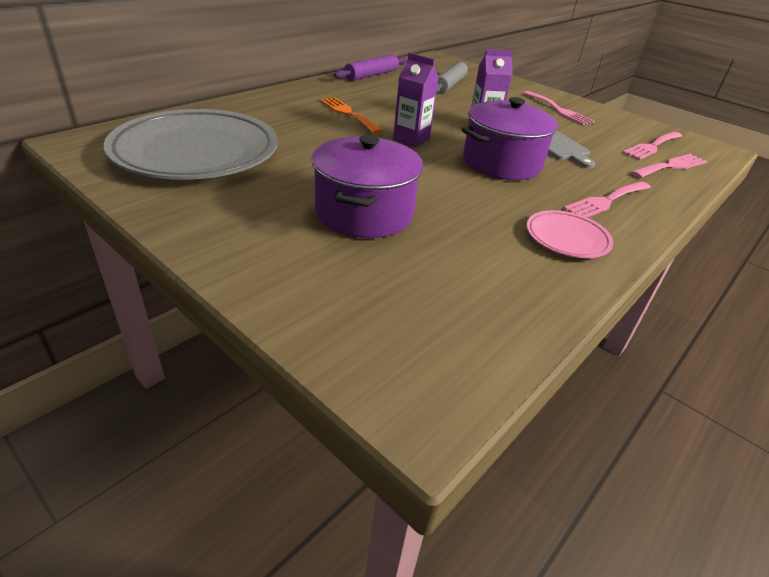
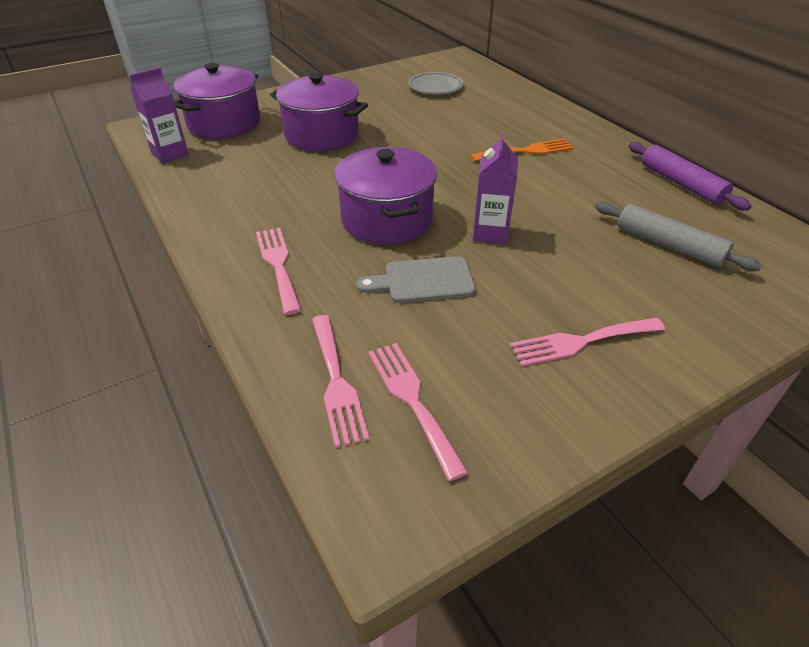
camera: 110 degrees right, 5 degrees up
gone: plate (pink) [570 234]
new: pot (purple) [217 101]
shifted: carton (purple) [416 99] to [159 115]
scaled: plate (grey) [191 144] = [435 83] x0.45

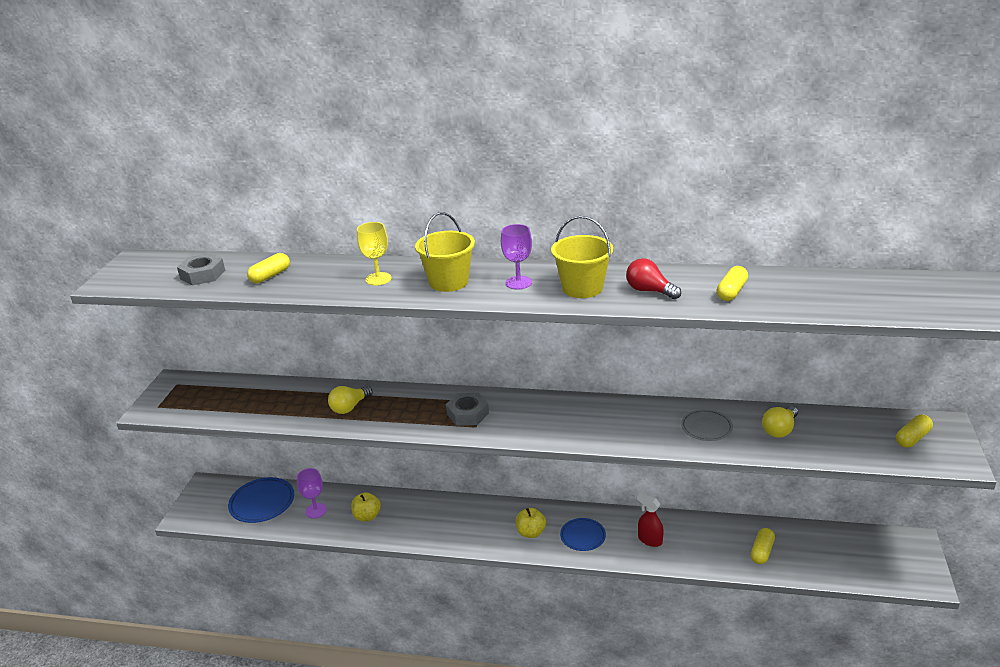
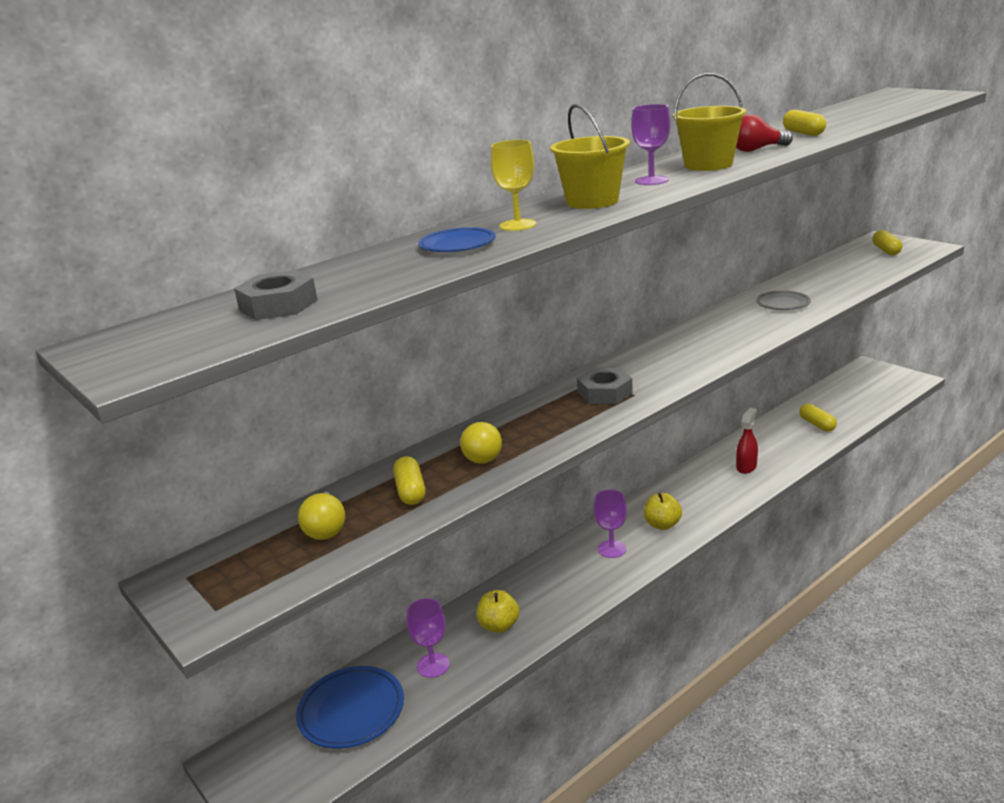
camera: 50 degrees left, 5 degrees down
new: goblet (purple) [610 523]
shifted: capsule (yellow) [268 268] to [409 480]; plate (blue) [583 534] to [456 239]; light bulb (yellow) [780 422] to [321 515]
rotated: spray bottle (red) [650 520] = [747 441] 135 degrees clockwise

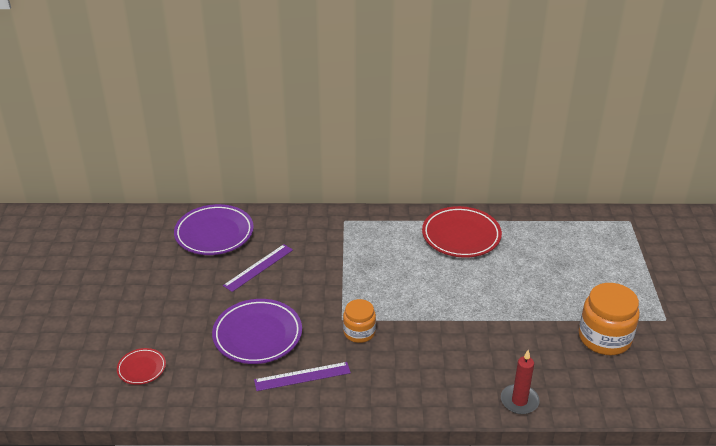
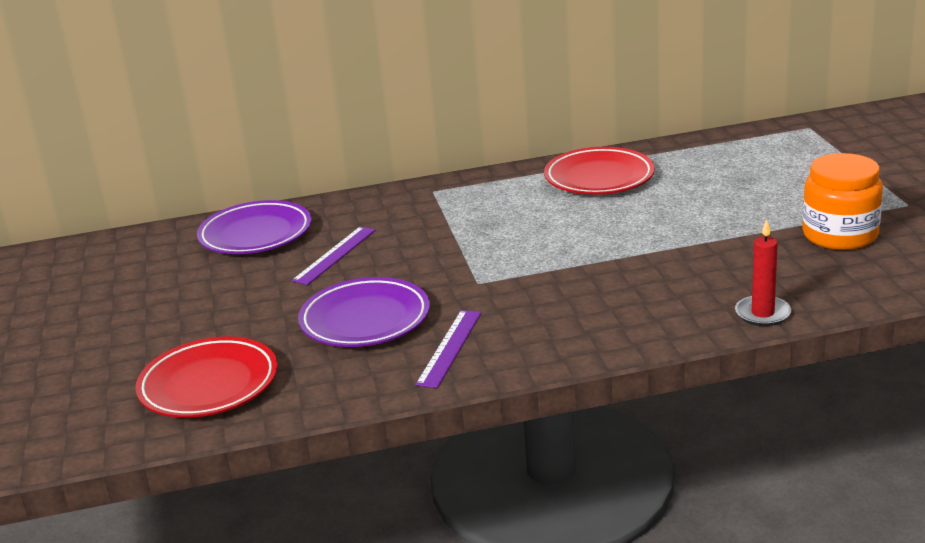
camera: 10 degrees left, 10 degrees down
gone: jar (orange) [359 321]
rotated: ruler (purple) [302 376] = [448 349] 45 degrees counterclockwise
scaled: plate (red) [141 366] = [206 377] x1.92

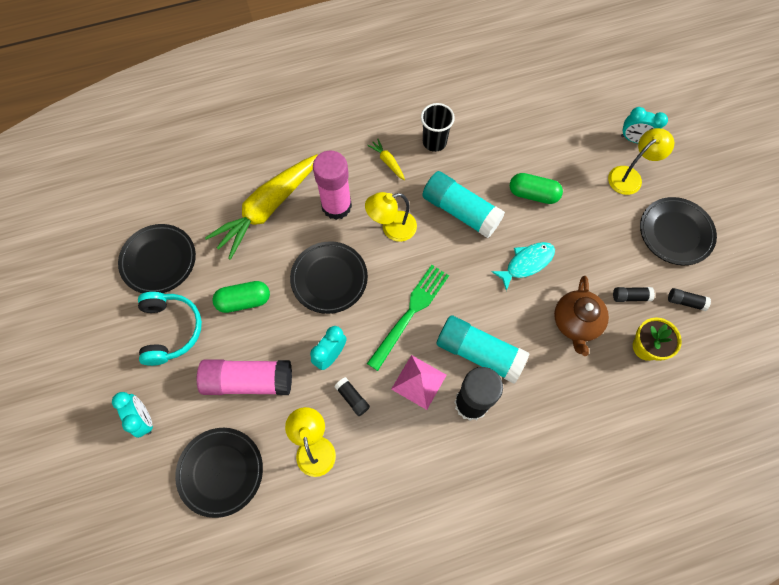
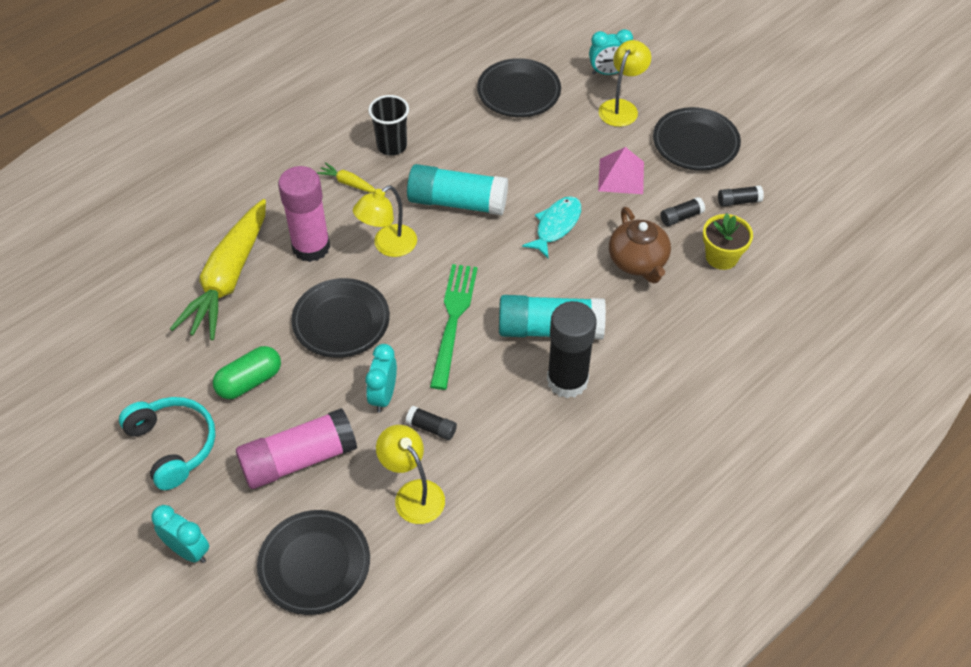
camera: 25 degrees left, 15 degrees down
gone: capsule (green) [536 188]
shifted: plate (black) [157 258] to [519 87]; pyramid (pink) [419 382] to [621 170]

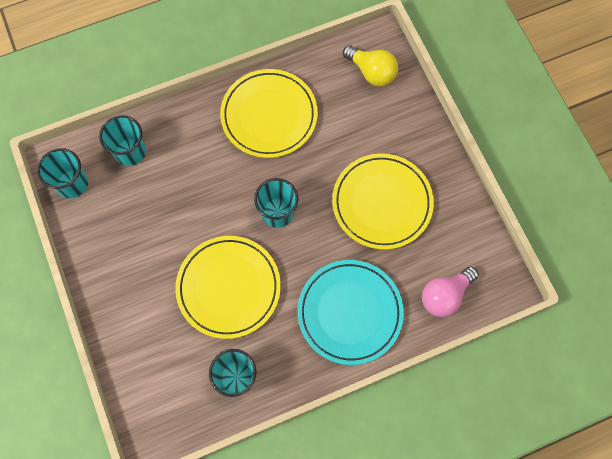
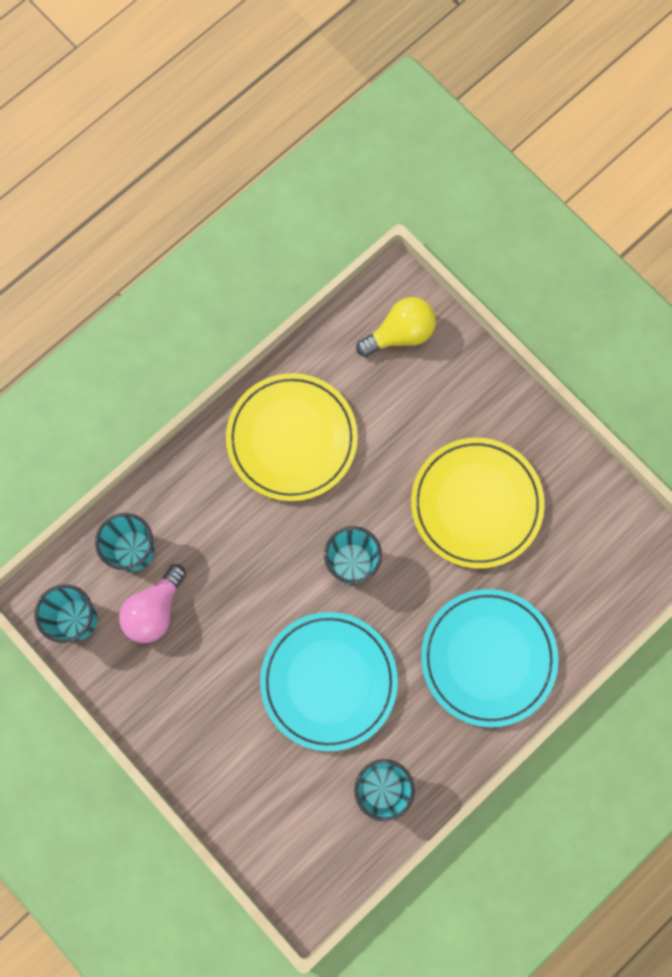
camera: 20 degrees left, 5 degrees up
shifted: light bulb (pink) [450 291] to [152 603]
repainted: plate (yellow) [228 287] to plate (turquoise) [329 681]
rotated: light bulb (yellow) [370 65] = [396 327] 45 degrees counterclockwise

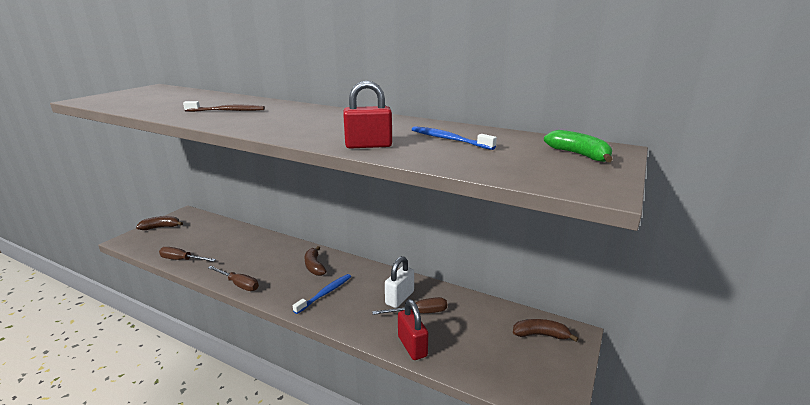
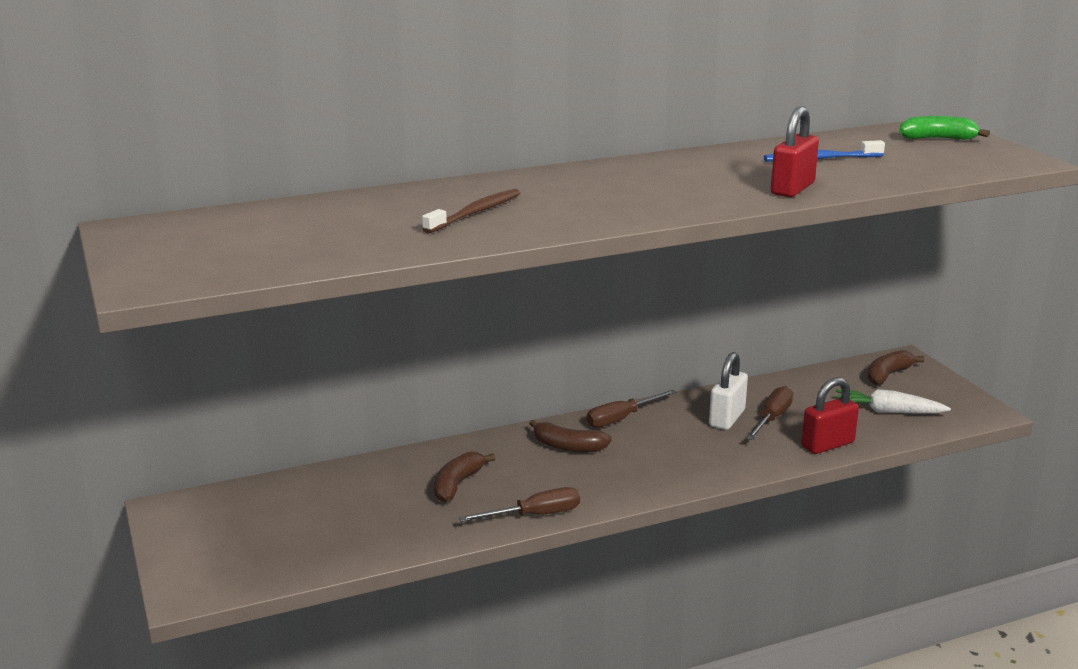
camera: 50 degrees left, 0 degrees up
gone: toothbrush (blue) [322 294]
new: carrot (white) [893 401]
shifted: banana (brown) [159 223] to [464 477]; screwdriver (brown) [187 254] to [631 409]
rotated: padlock (white) [399 282] = [728 391] 45 degrees clockwise; padlock (red) [413 329] = [830 415] 45 degrees counterclockwise

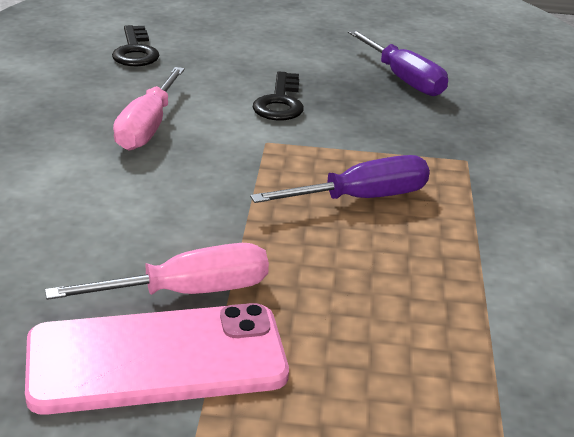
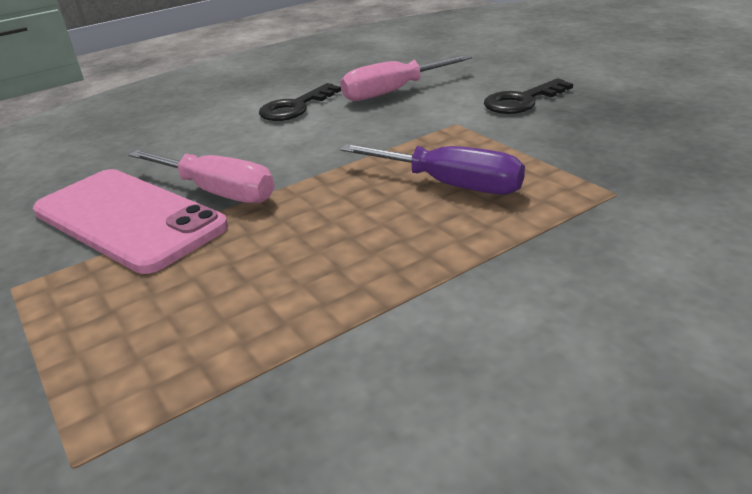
camera: 55 degrees right, 0 degrees up
gone: screwdriver (purple) [398 63]
shifted: key (black) [136 45] to [300 102]

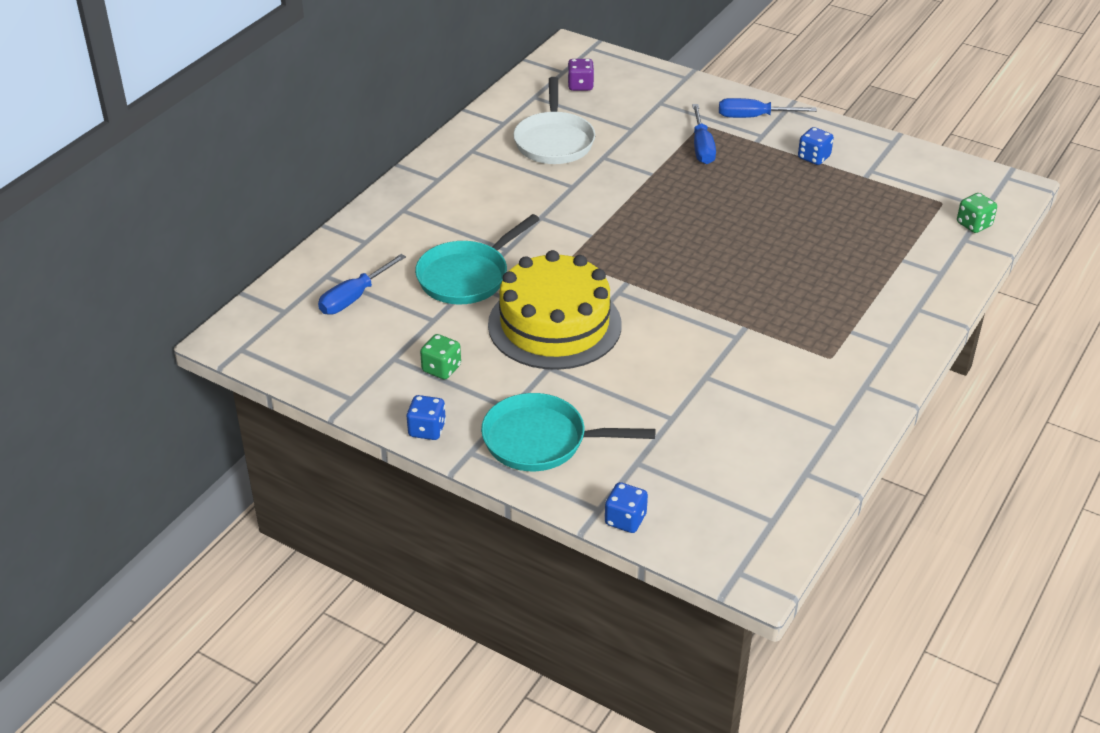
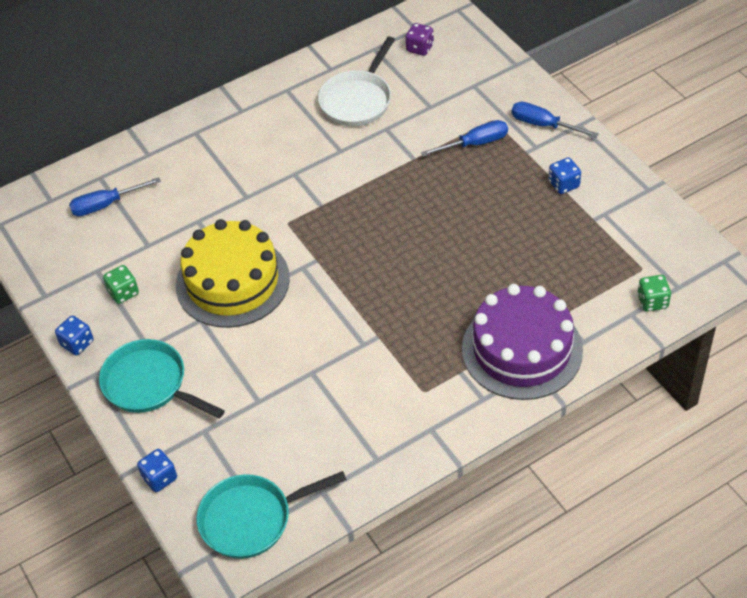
camera: 30 degrees right, 10 degrees up
new: cake (purple) [522 342]
shifted: pan (turquoise) [477 259] to [272 515]
rotated: screwdriver (blue) [704 134] = [464 138] 135 degrees counterclockwise

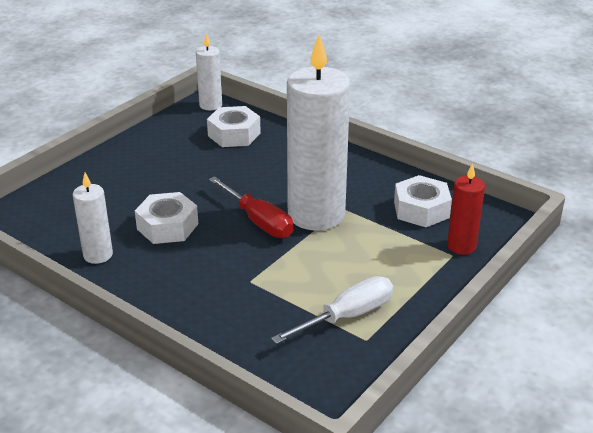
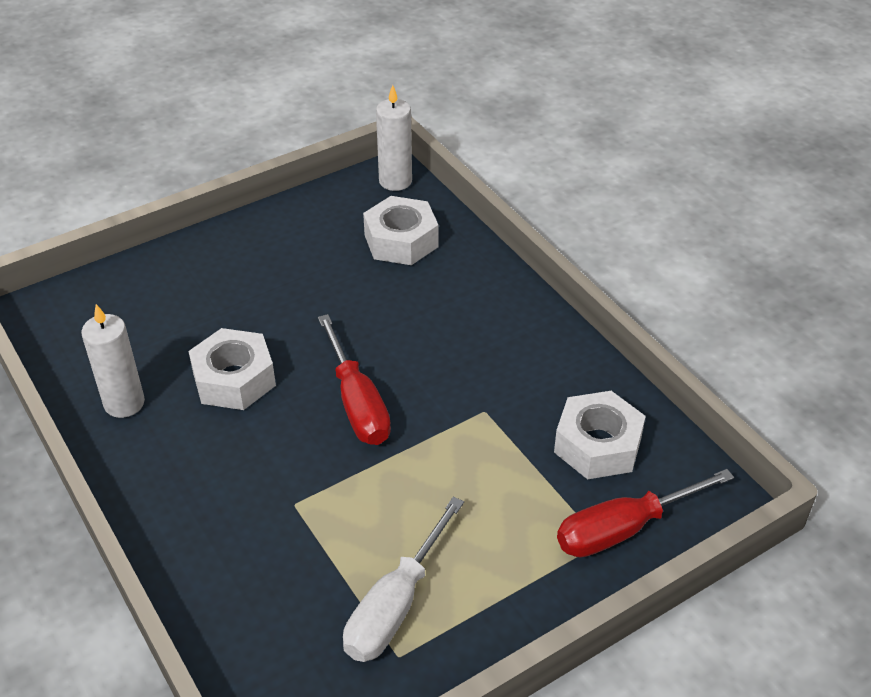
camera: 20 degrees right, 10 degrees up
gone: candle (white) [318 132]
swapped: candle (red) [466 209] to screwdriver (red) [645 513]
rotated: screwdriver (white) [332 310] = [403 579] 135 degrees clockwise

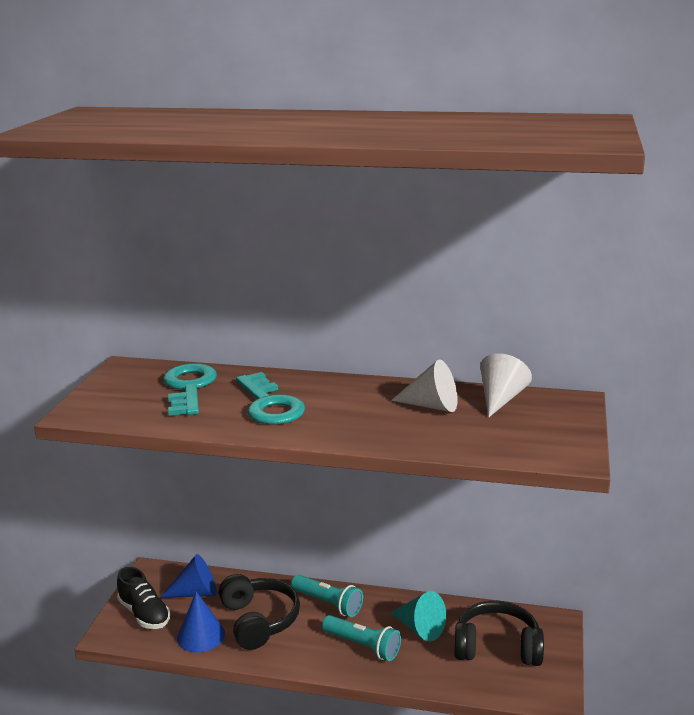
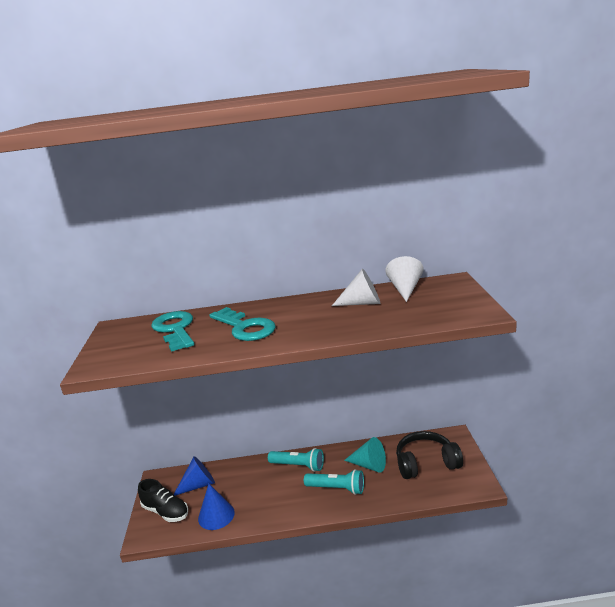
camera: 15 degrees left, 0 degrees up
gone: headphones (black) [259 612]

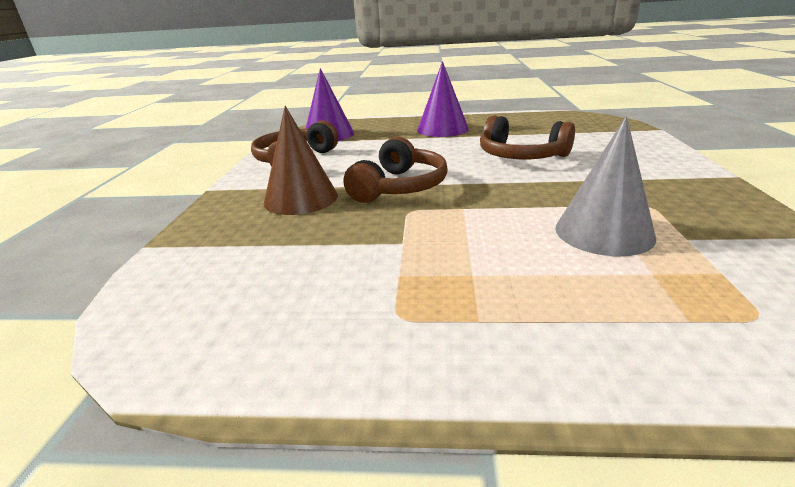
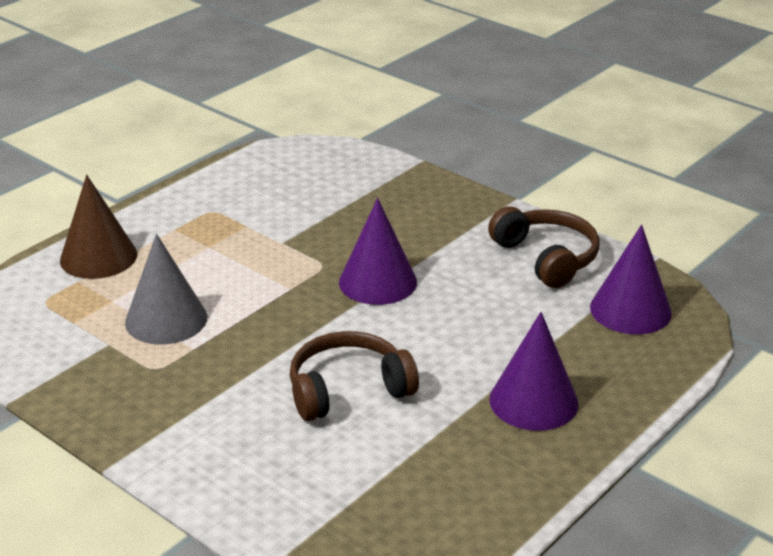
camera: 125 degrees right, 5 degrees up
shifted: cone (brown) [301 160] to [98 227]
swapped: headphones (brown) [395 170] to cone (purple) [378 251]

